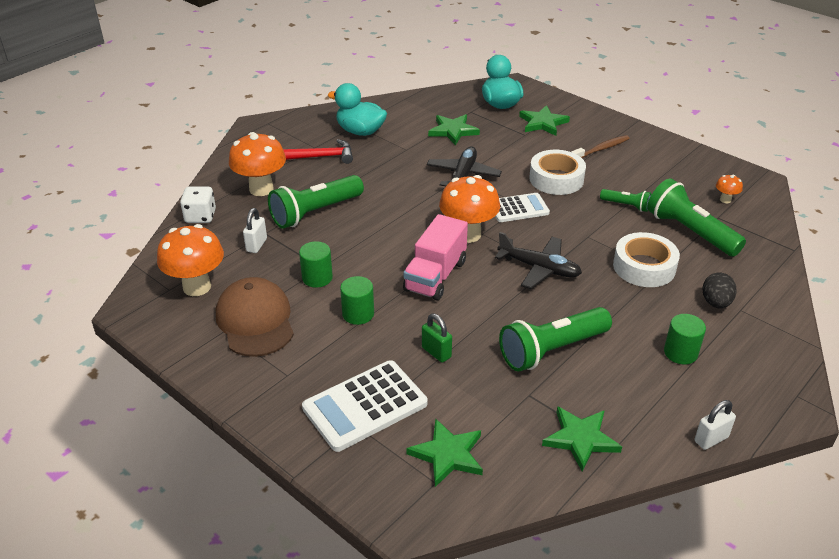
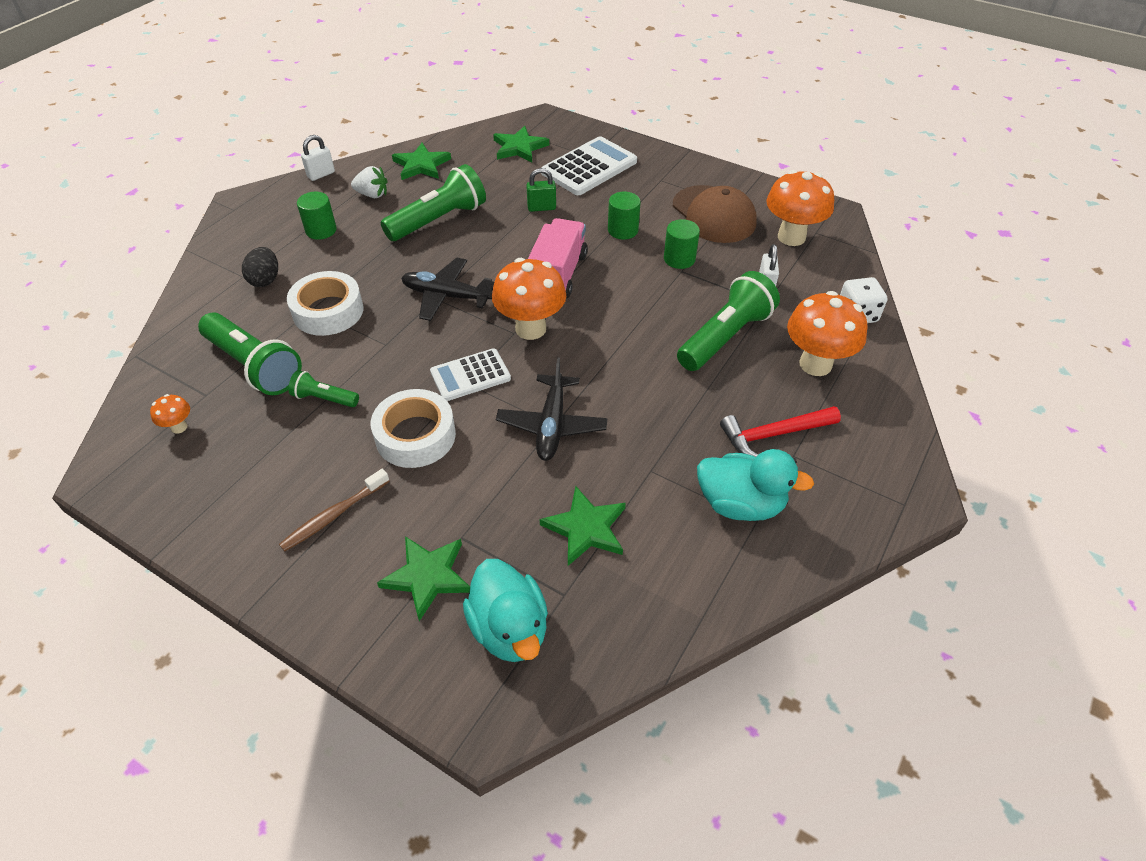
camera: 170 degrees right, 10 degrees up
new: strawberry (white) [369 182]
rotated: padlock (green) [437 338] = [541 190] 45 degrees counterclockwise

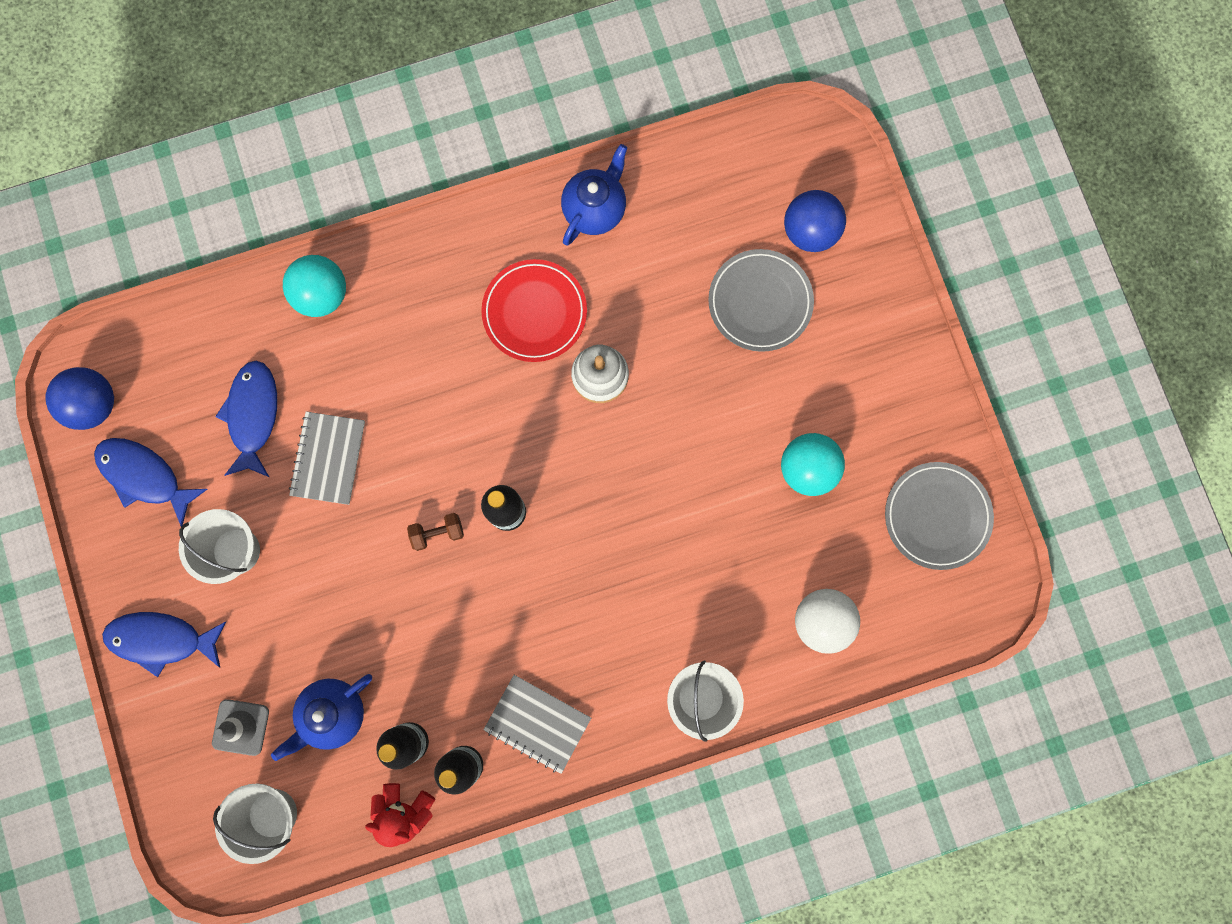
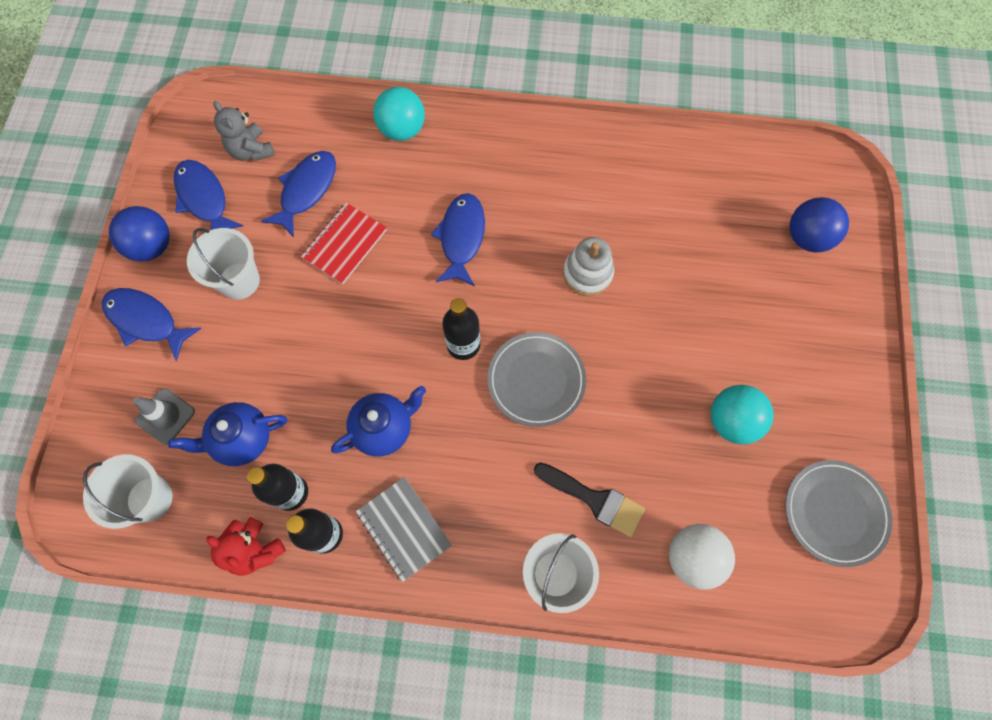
camera: 25 degrees right, 10 degrees down
gone: dumbbell (brown) [435 532]; plate (red) [534 310]
new: teddy bear (grey) [244 131]; fish (blue) [458 239]; brush (black) [589 499]
shifted: ball (blue) [80 398] to [139 233]; teapot (blue) [594 195] to [378 421]; plate (grey) [761 300] to [537 379]
repainted: notebook (grey) [327 458] to notebook (red) [344 243]

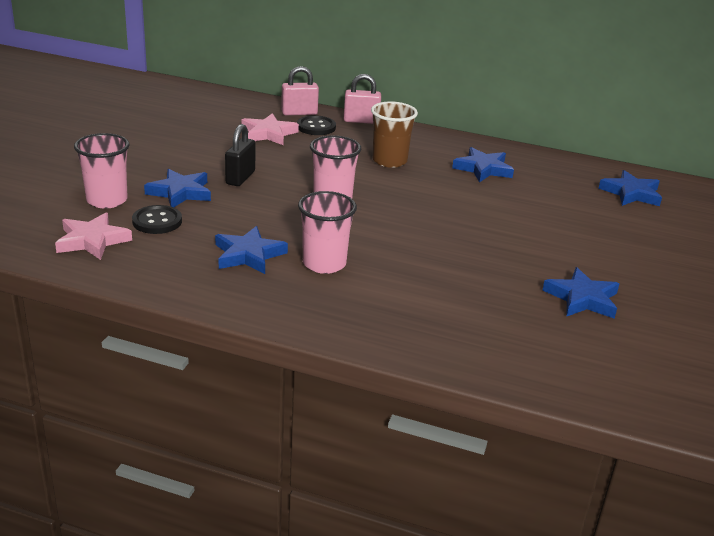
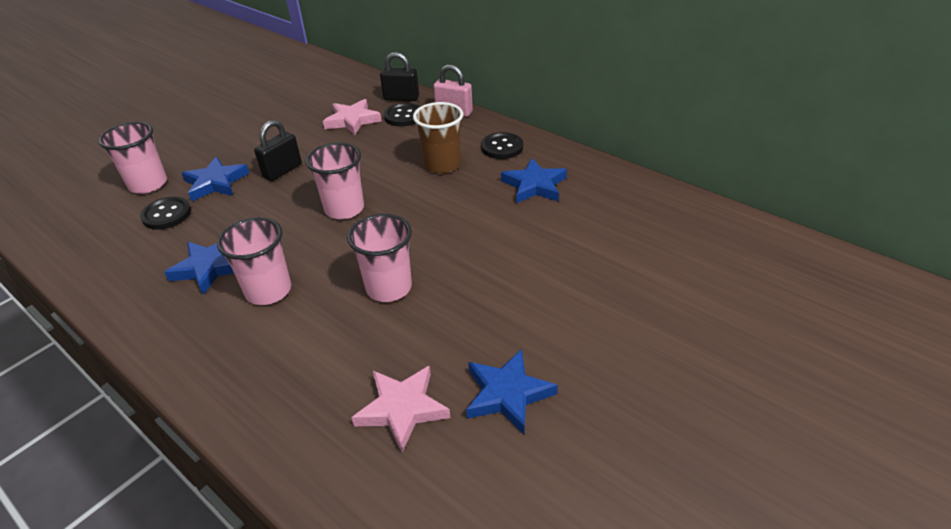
camera: 25 degrees right, 10 degrees up
gone: star (blue) [630 188]
new: cup (pink) [379 258]; button (black) [502 145]
shifted: star (pink) [93 236] to [400 409]
repainted: padlock (pink) [300 90] to padlock (black) [399 76]

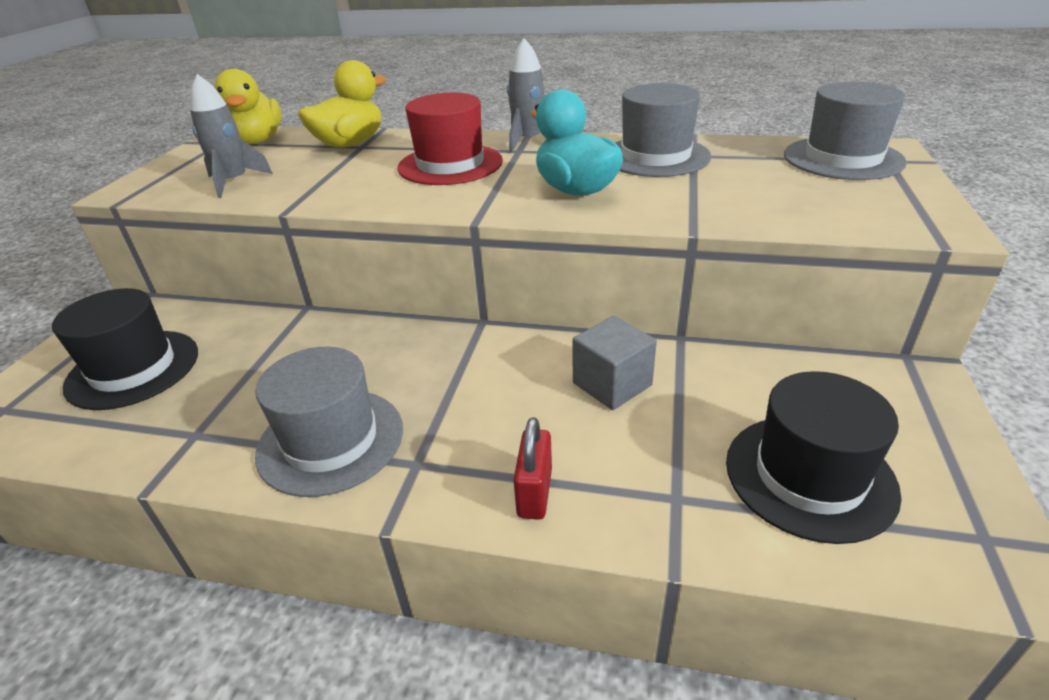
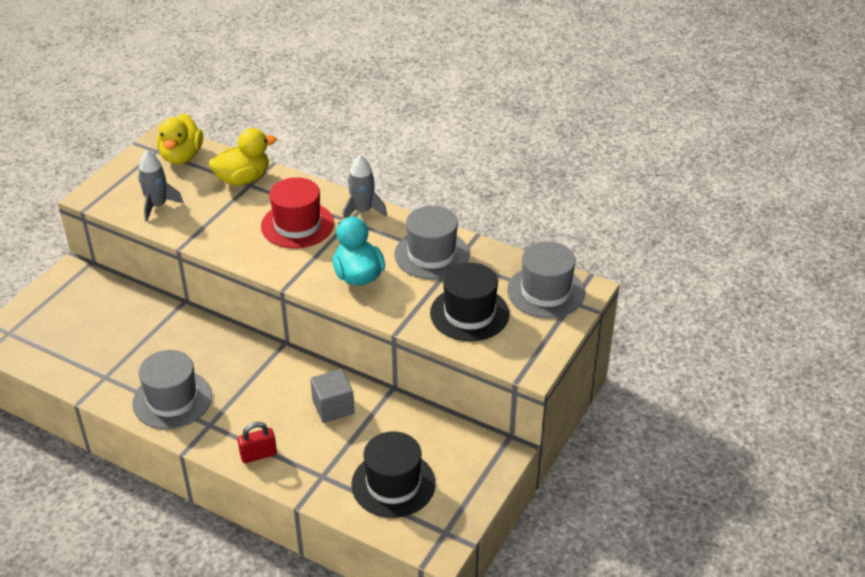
camera: 15 degrees right, 5 degrees up
shifted: hat (black) [125 349] to [469 302]
rotated: padlock (red) [532 468] = [257 442] 45 degrees clockwise

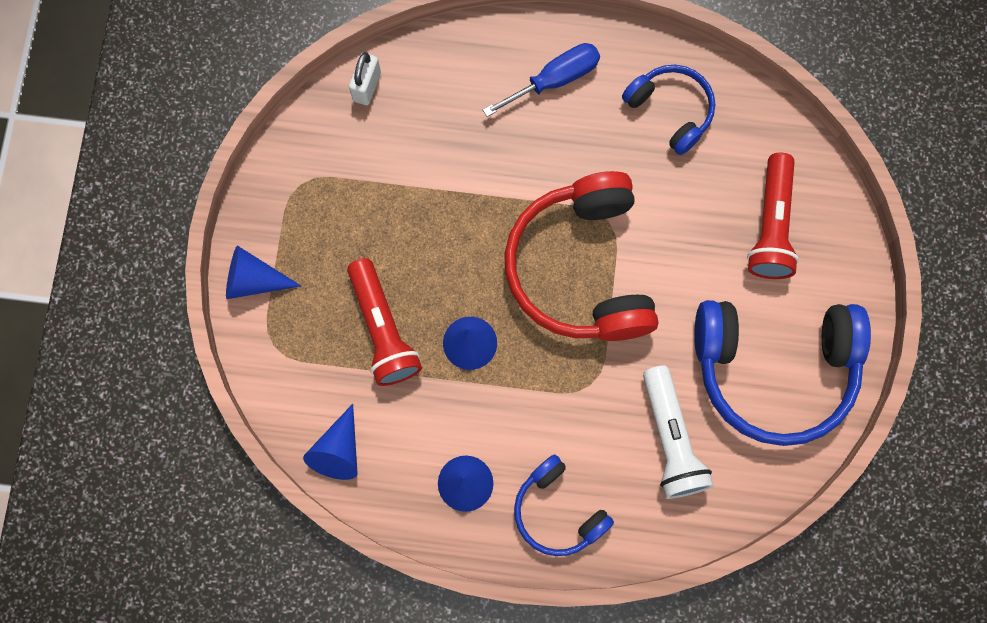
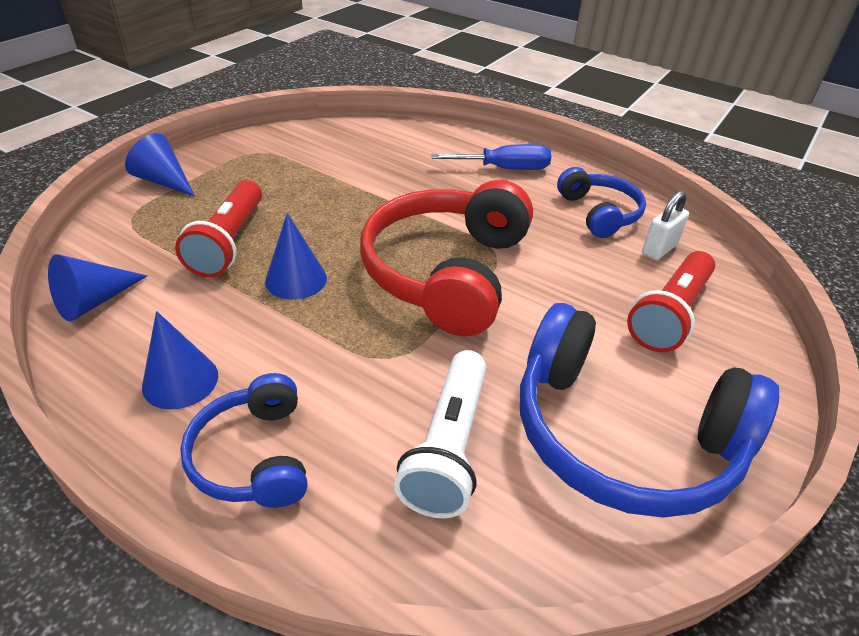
camera: 25 degrees right, 35 degrees down
shifted: padlock (white) [365 78] to [665 225]

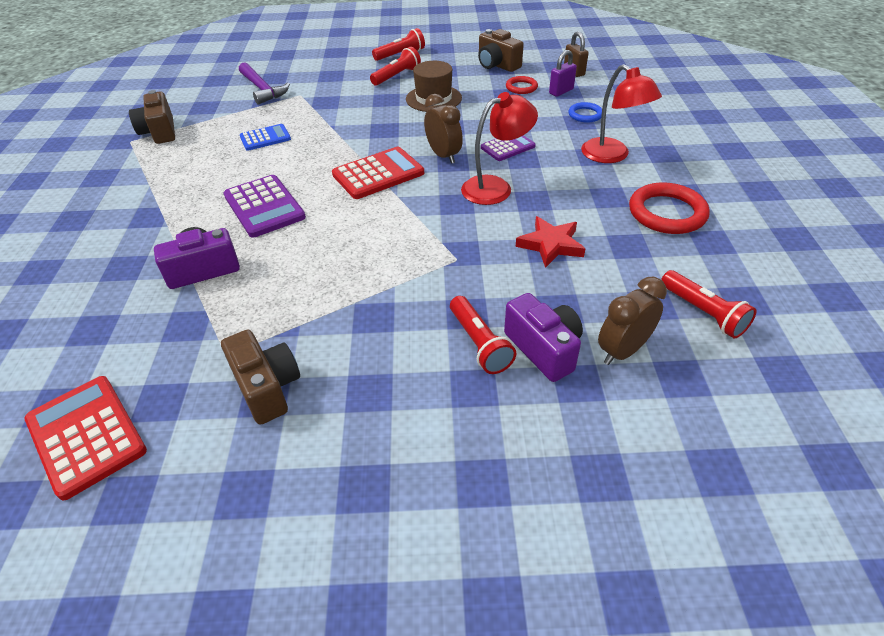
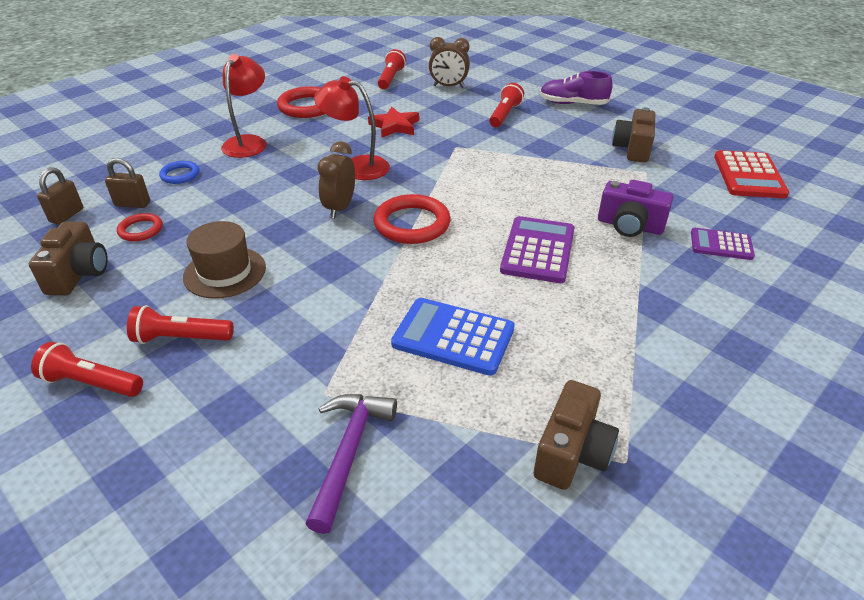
camera: 135 degrees left, 5 degrees down
gone: camera (purple) [543 337]
new: shoe (purple) [576 88]
shifted: calculator (purple) [508 148] to [723 244]
swapped: calculator (red) [378 173] to ring (red) [412 219]
repainted: padlock (purple) [563 73] to padlock (brown) [127 183]
scaled: calculator (blue) [265 137] = [453 337] x1.60

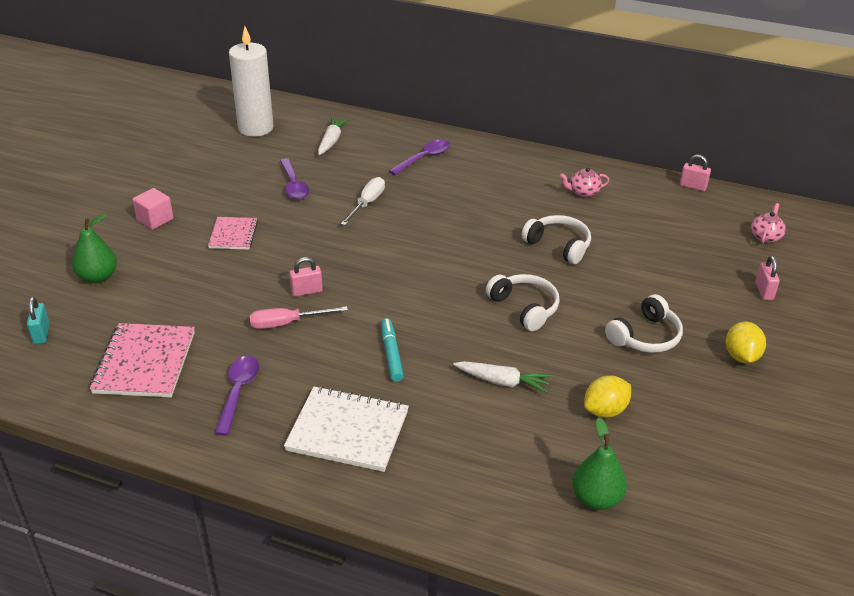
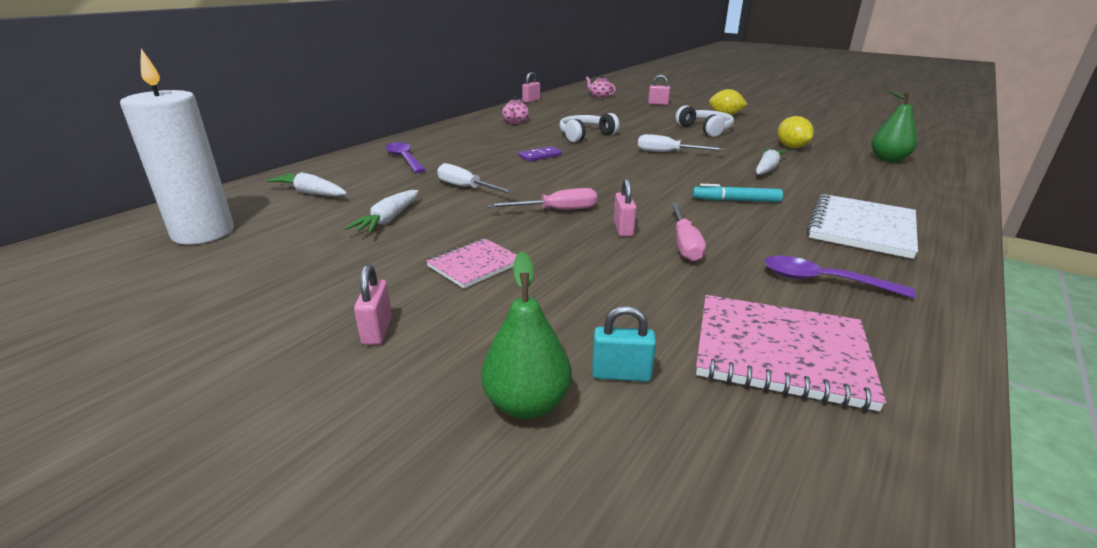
camera: 75 degrees left, 10 degrees down
new: screwdriver (pink) [542 199]; domino (purple) [540 153]
shifted: padlock (turquoise) [38 320] to [624 343]
swapped: cube (pink) [153 209] to padlock (pink) [373 305]; spoon (purple) [295 179] to carrot (white) [382 212]; headphones (white) [523 302] to screwdriver (white) [681 143]
rotated: notebook (pink) [233 233] = [471 263] 60 degrees counterclockwise

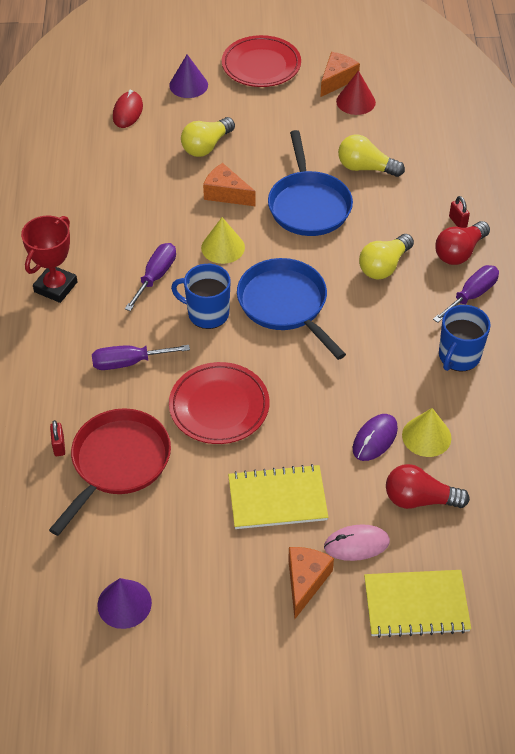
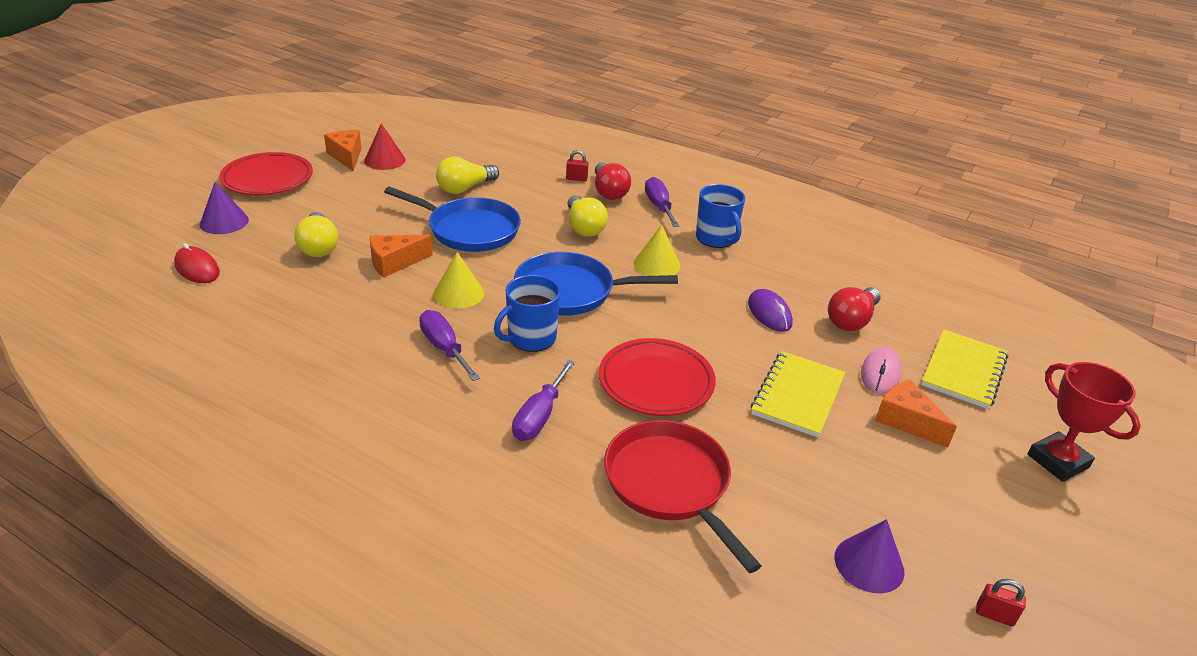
camera: 60 degrees left, 15 degrees down
shifted: trophy (red) [49 259] to [1084 422]; padlock (red) [57 438] to [1001 603]; cone (yellow) [426 432] to [657 250]

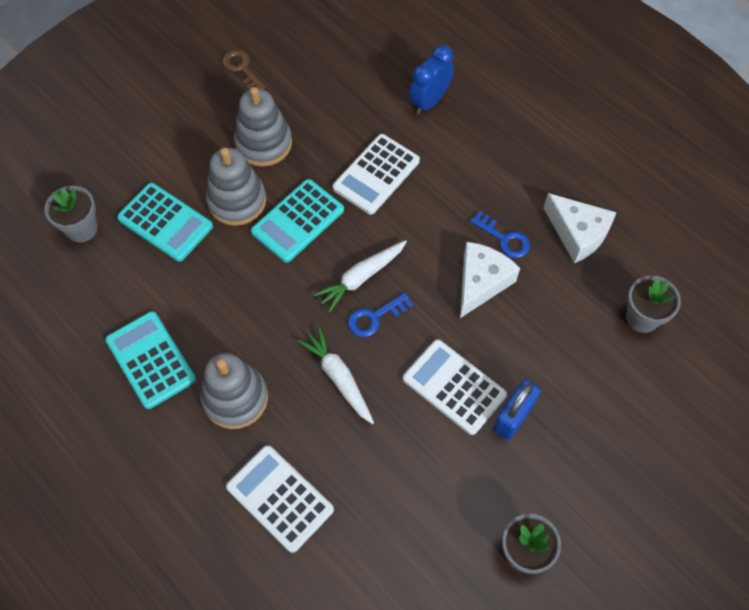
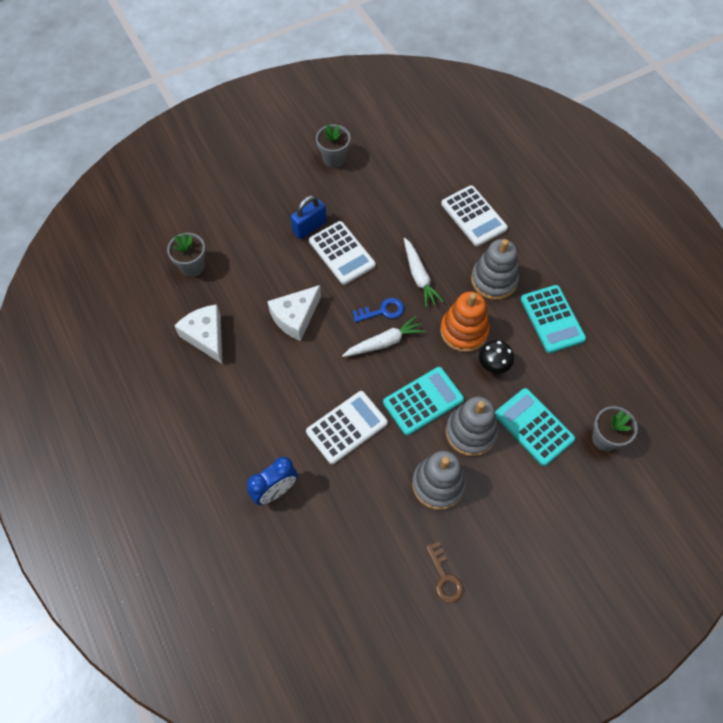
camera: 165 degrees left, 0 degrees up
gone: key (blue) [500 234]
new: stacking toy (orange) [465 322]; mushroom (black) [496 357]

